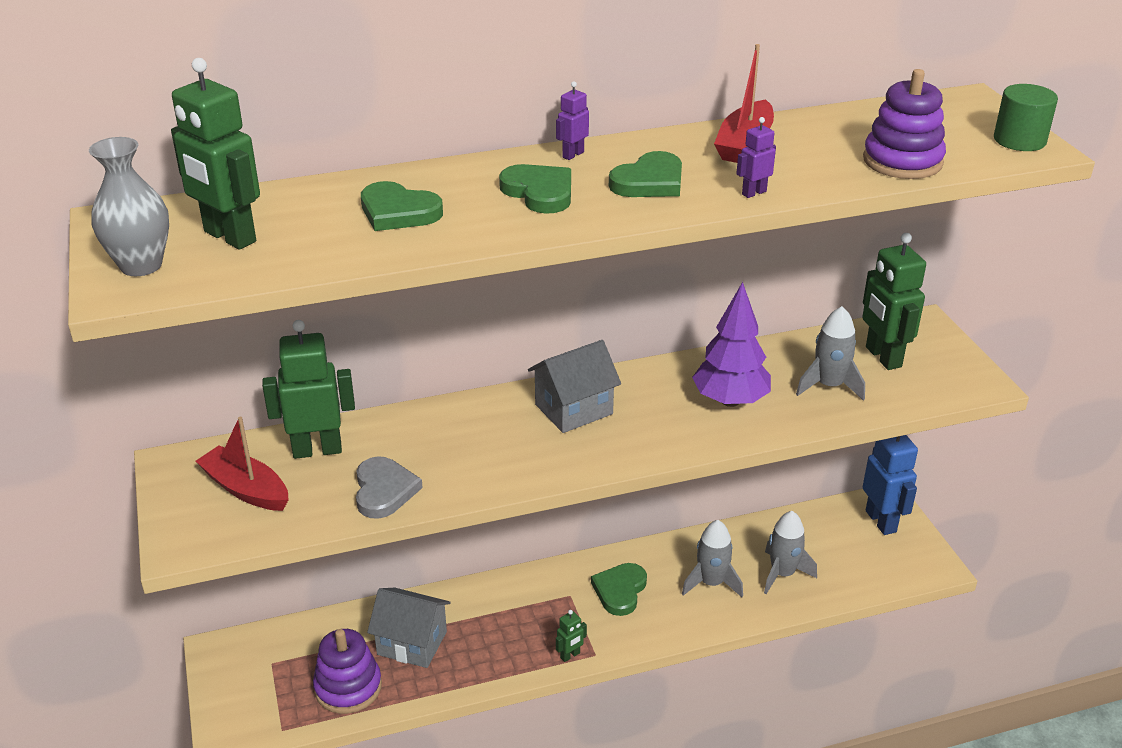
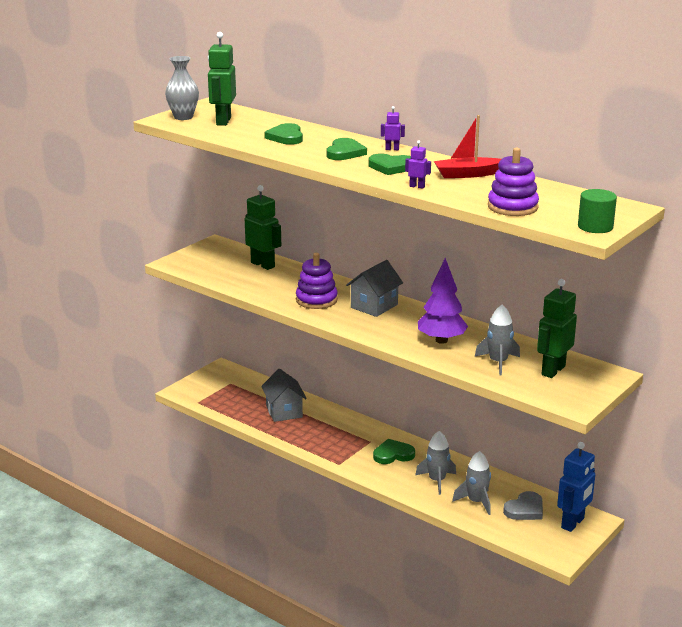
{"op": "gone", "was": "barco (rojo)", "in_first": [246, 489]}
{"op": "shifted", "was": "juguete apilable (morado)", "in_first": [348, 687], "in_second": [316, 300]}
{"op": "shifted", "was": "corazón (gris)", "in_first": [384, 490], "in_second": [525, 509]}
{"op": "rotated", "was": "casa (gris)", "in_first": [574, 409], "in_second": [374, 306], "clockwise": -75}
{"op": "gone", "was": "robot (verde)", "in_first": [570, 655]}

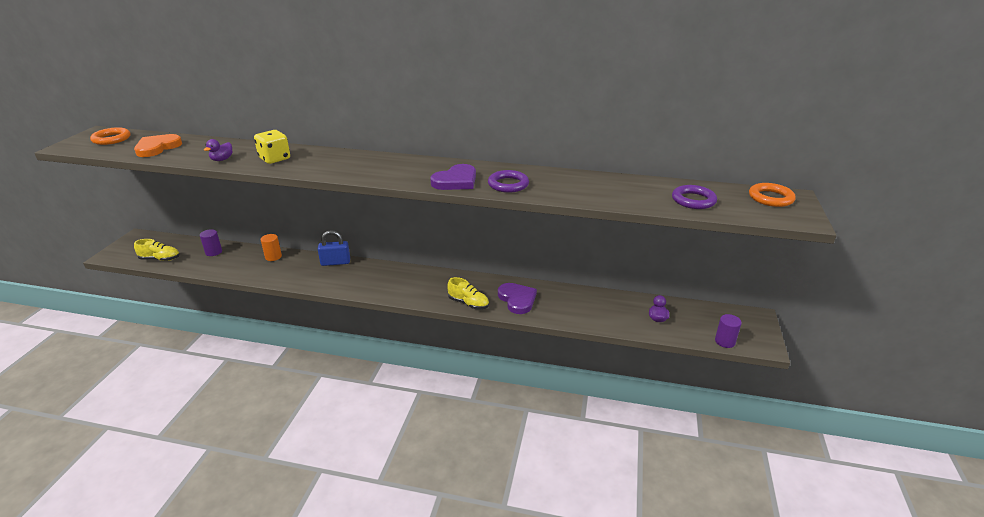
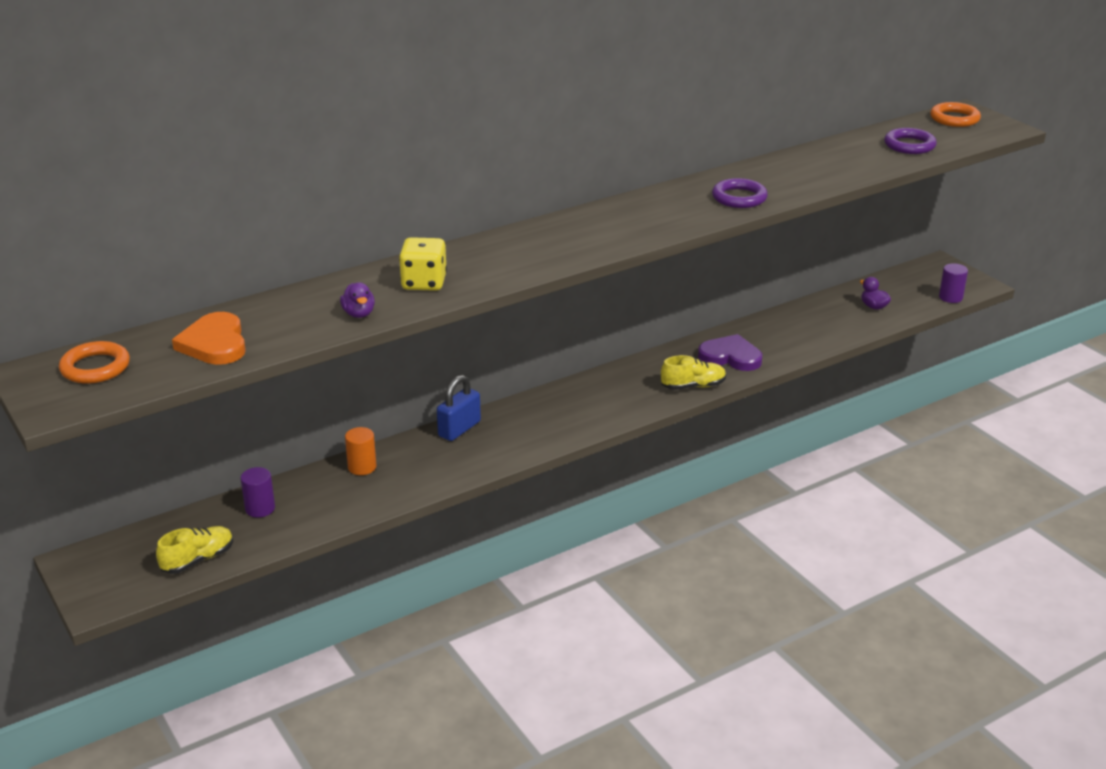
{"op": "gone", "was": "corazón (morado)", "in_first": [456, 181]}

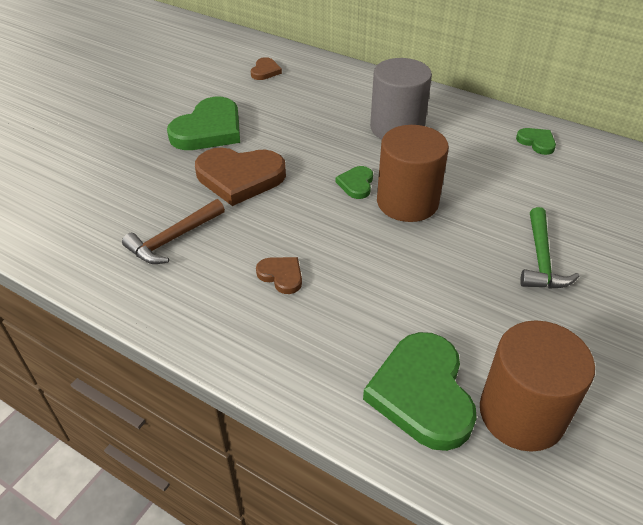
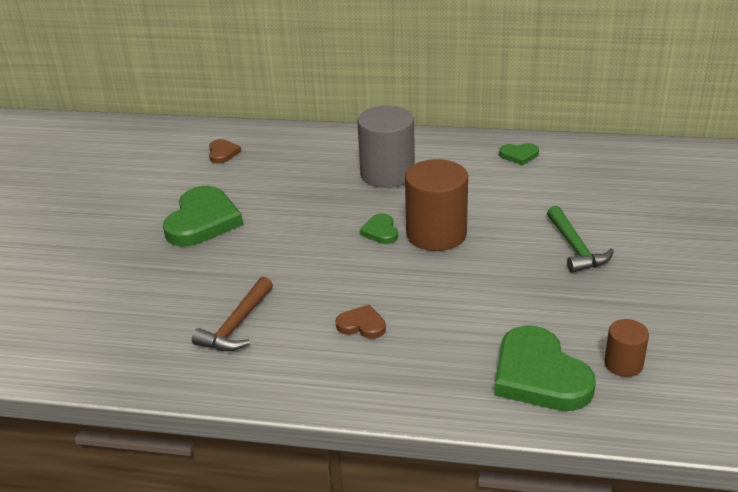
{"op": "gone", "was": "corazón (marrón)", "in_first": [240, 178]}
{"op": "scaled", "was": "cilindro (marrón)", "in_first": [521, 414], "in_second": [623, 364], "ratio": 0.52}
{"op": "rotated", "was": "corazón (verde)", "in_first": [536, 142], "in_second": [519, 155], "clockwise": 150}

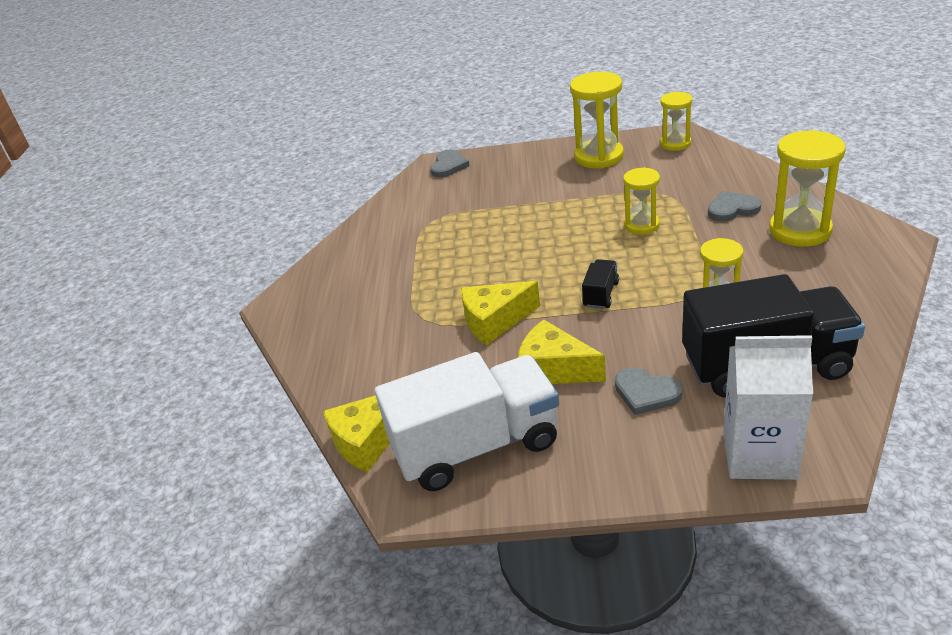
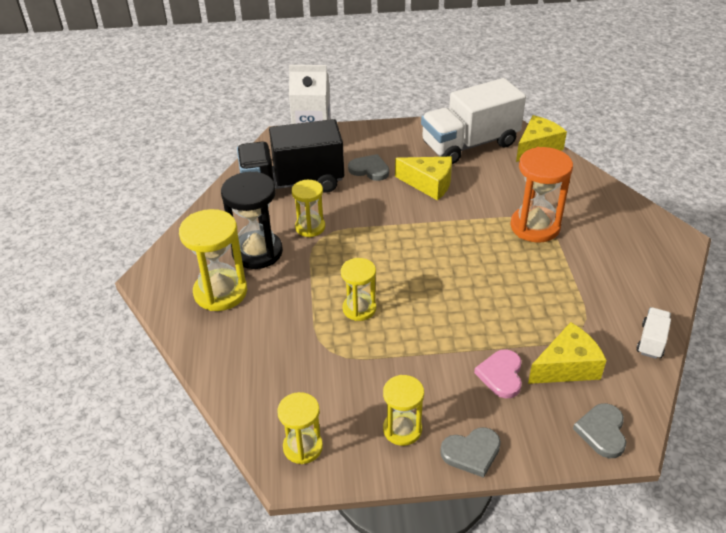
{"op": "shifted", "was": "queso (amarillo)", "in_first": [495, 321], "in_second": [566, 366]}
{"op": "scaled", "was": "reloj de arena (amarillo)", "in_first": [599, 156], "in_second": [402, 429], "ratio": 0.62}
{"op": "gone", "was": "camión (negro)", "in_first": [601, 294]}
{"op": "shifted", "was": "corazón (gris)", "in_first": [732, 209], "in_second": [471, 452]}
{"op": "new", "now": "reloj de arena (negro)", "in_second": [257, 252]}
{"op": "new", "now": "corazón (rosa)", "in_second": [501, 375]}
{"op": "new", "now": "reloj de arena (naranja)", "in_second": [535, 227]}
{"op": "new", "now": "camión (blanco)", "in_second": [651, 341]}

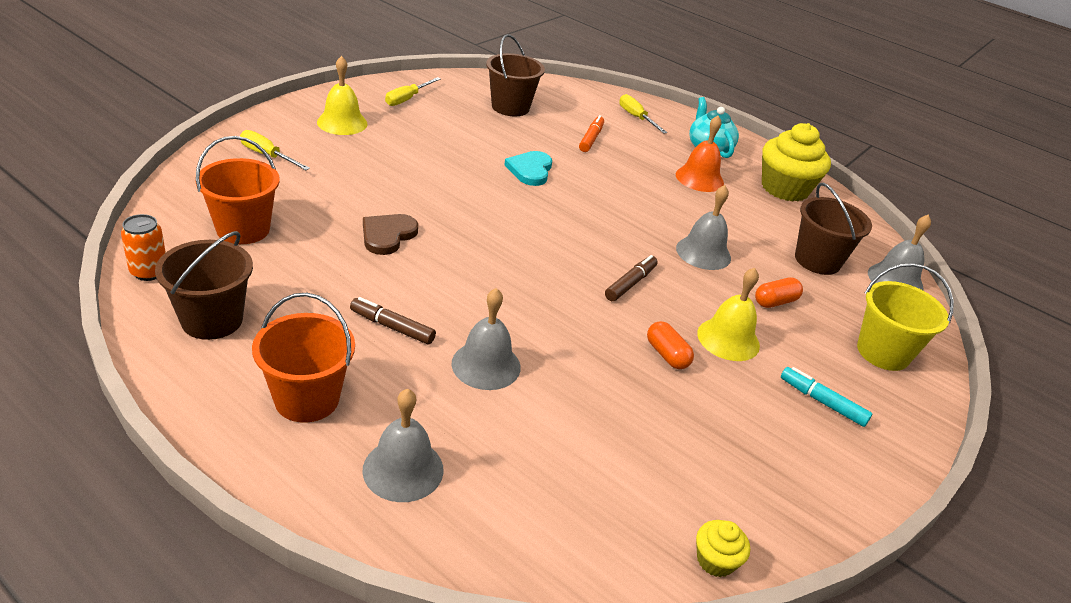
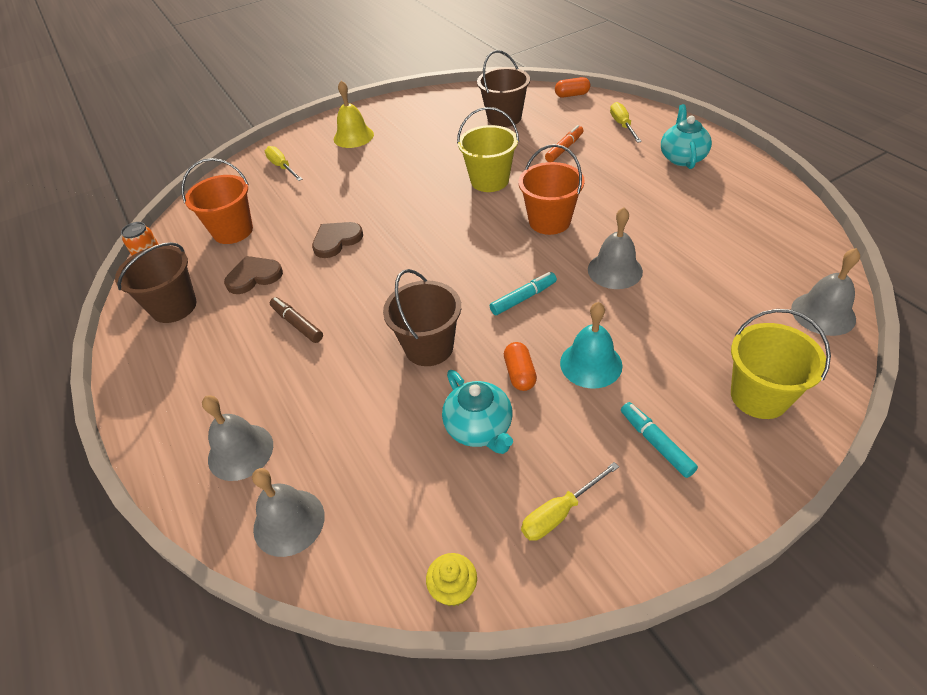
{"op": "shifted", "was": "balde (naranja)", "in_first": [307, 399], "in_second": [549, 221]}
{"op": "shifted", "was": "destornillador (amarillo)", "in_first": [407, 99], "in_second": [559, 513]}
{"op": "shifted", "was": "campana (gris)", "in_first": [486, 365], "in_second": [289, 522]}
{"op": "swapped", "was": "corazón (turquesa)", "now": "balde (amarillo)", "in_first": [530, 170], "in_second": [489, 180]}
{"op": "repainted", "was": "rotulador (marrón)", "now": "rotulador (turquesa)", "in_first": [630, 283], "in_second": [523, 298]}
{"op": "gone", "was": "campana (naranja)", "in_first": [699, 178]}
{"op": "repainted", "was": "campana (amarillo)", "now": "campana (turquesa)", "in_first": [728, 339], "in_second": [591, 364]}
{"op": "shifted", "was": "cápsula (naranja)", "in_first": [775, 302], "in_second": [572, 95]}
{"op": "gone", "was": "magdalena (amarillo)", "in_first": [784, 188]}
{"op": "shifted", "was": "balde (marrón)", "in_first": [817, 260], "in_second": [429, 347]}
{"op": "new", "now": "corazón (marrón)", "in_second": [254, 276]}
{"op": "new", "now": "tetera (turquesa)", "in_second": [479, 428]}

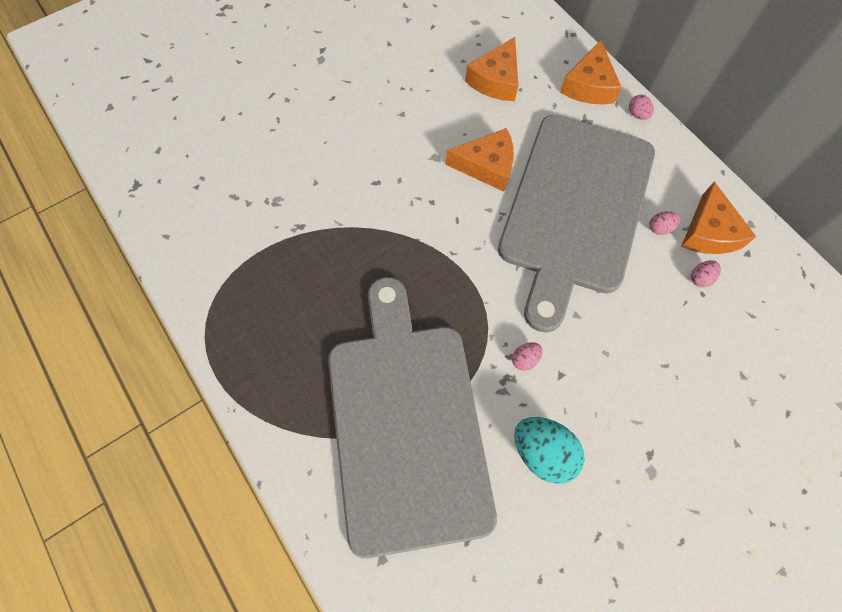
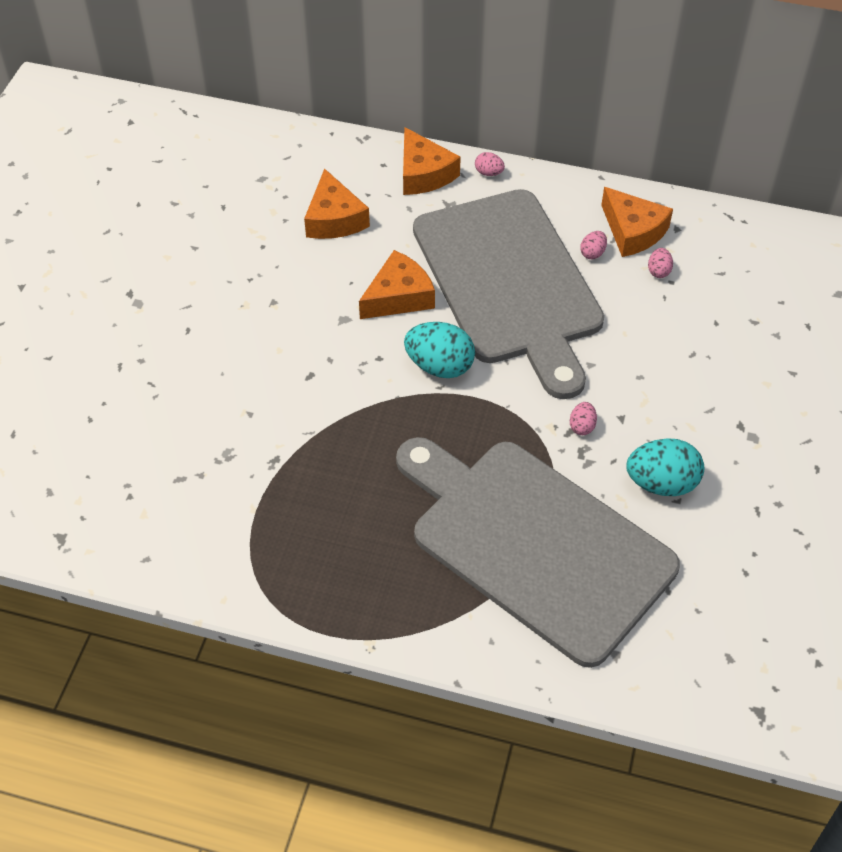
{"op": "new", "now": "huevo (turquesa)", "in_second": [439, 366]}

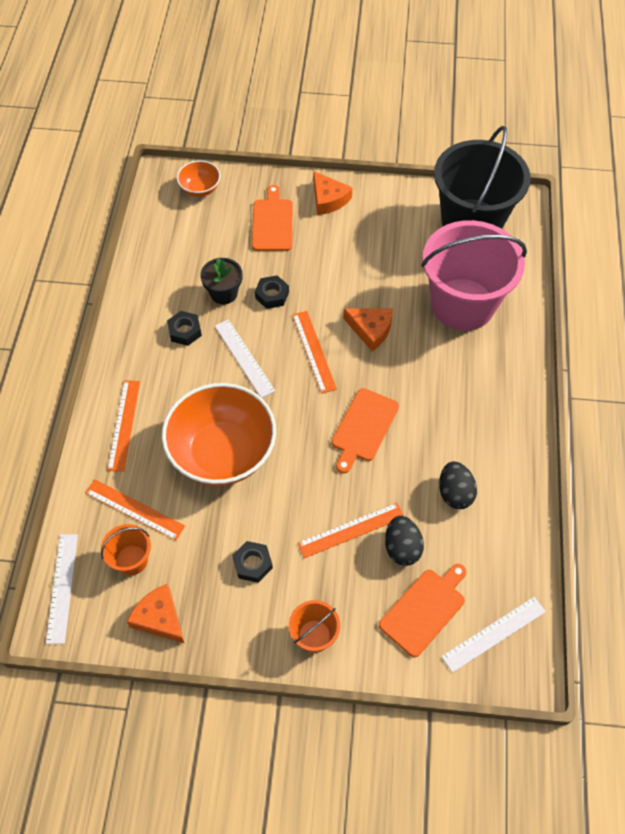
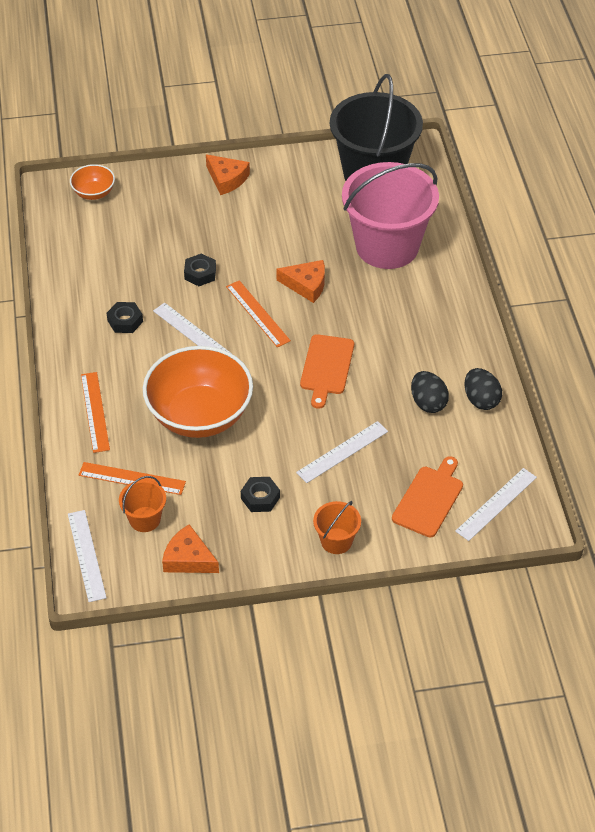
{"op": "gone", "was": "maceta (negro)", "in_first": [224, 293]}
{"op": "gone", "was": "tabla de cortar (naranja)", "in_first": [272, 223]}
{"op": "repainted", "was": "regla (naranja)", "now": "regla (blanco)", "in_first": [351, 530], "in_second": [342, 452]}
{"op": "shifted", "was": "huevo (negro)", "in_first": [402, 548], "in_second": [481, 400]}

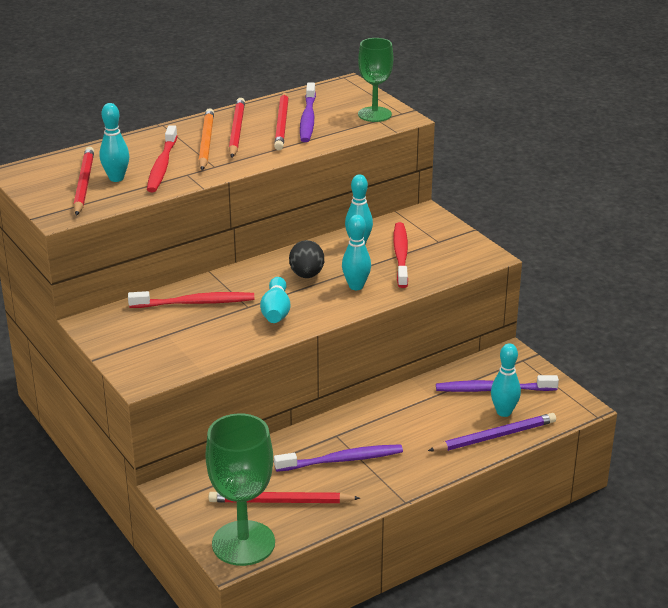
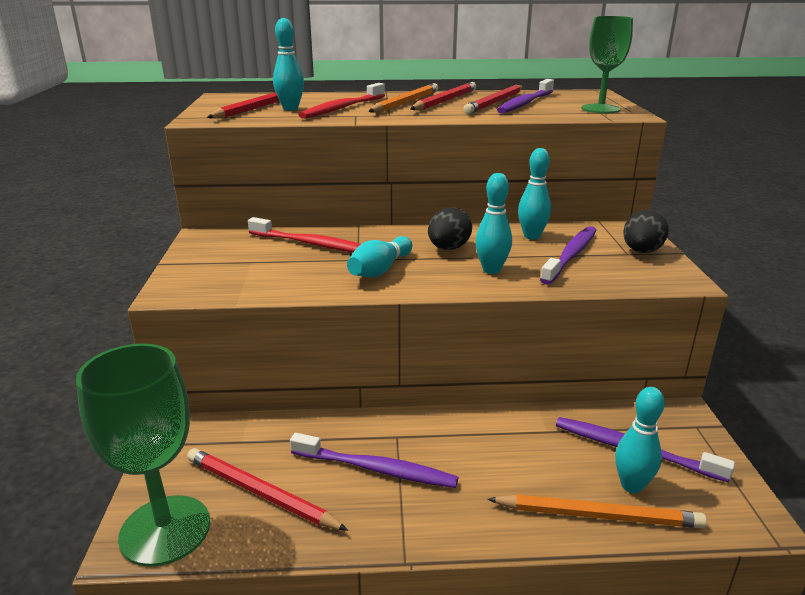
{"op": "repainted", "was": "cepillo de dientes (rojo)", "now": "cepillo de dientes (morado)", "in_first": [401, 255], "in_second": [571, 255]}
{"op": "repainted", "was": "lápiz (morado)", "now": "lápiz (naranja)", "in_first": [494, 436], "in_second": [597, 515]}
{"op": "new", "now": "huevo (negro)", "in_second": [641, 251]}

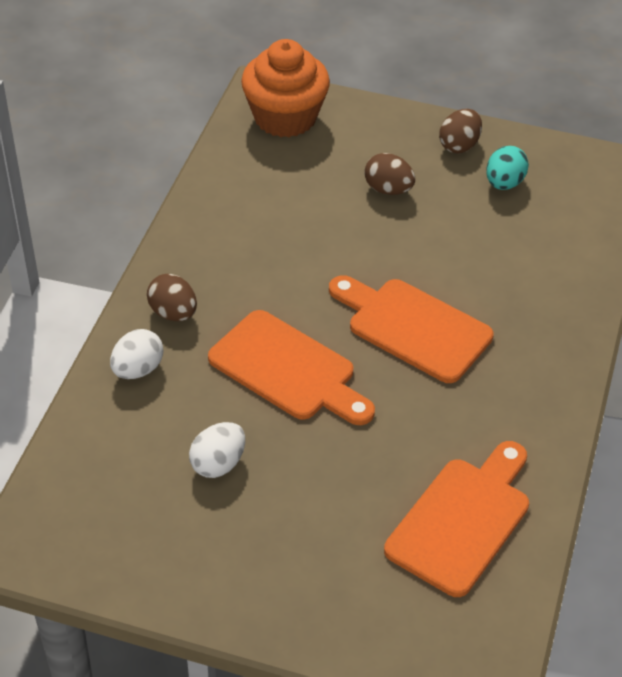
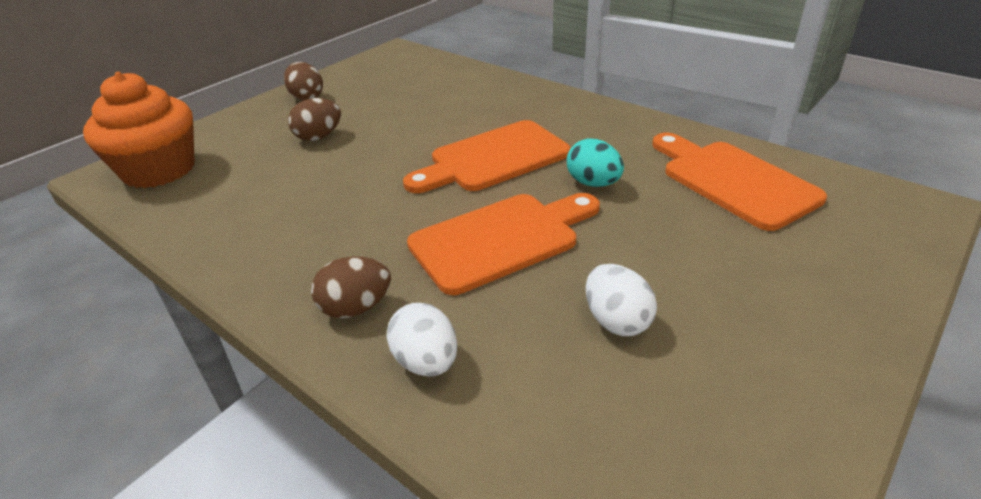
{"op": "shifted", "was": "huevo (turquesa)", "in_first": [504, 183], "in_second": [593, 183]}

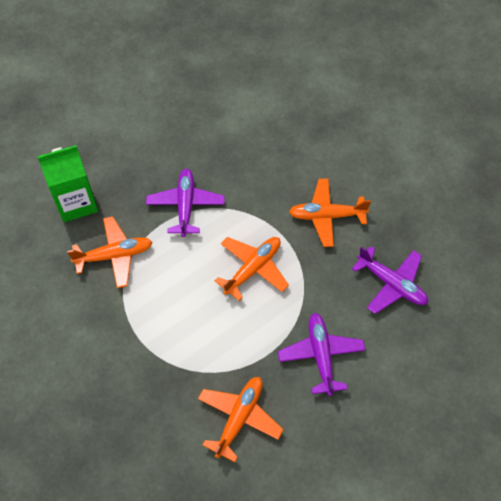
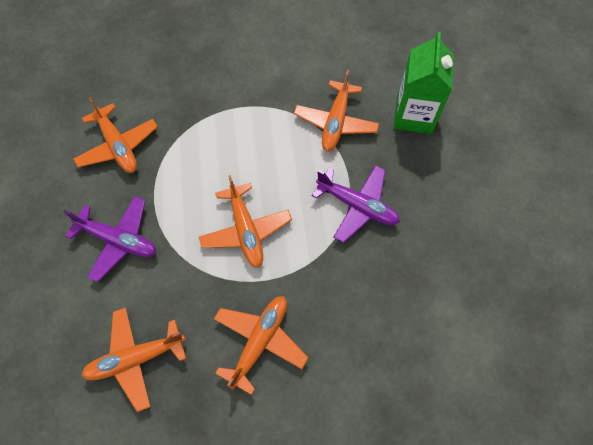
{"op": "repainted", "was": "avión (morado)", "now": "avión (naranja)", "in_first": [391, 284], "in_second": [136, 358]}

